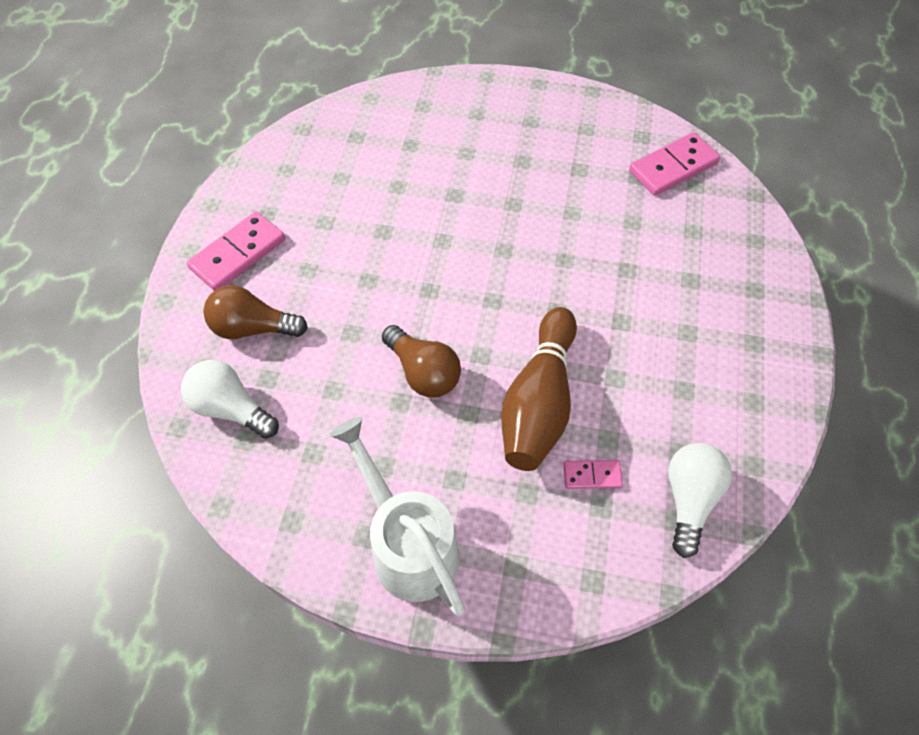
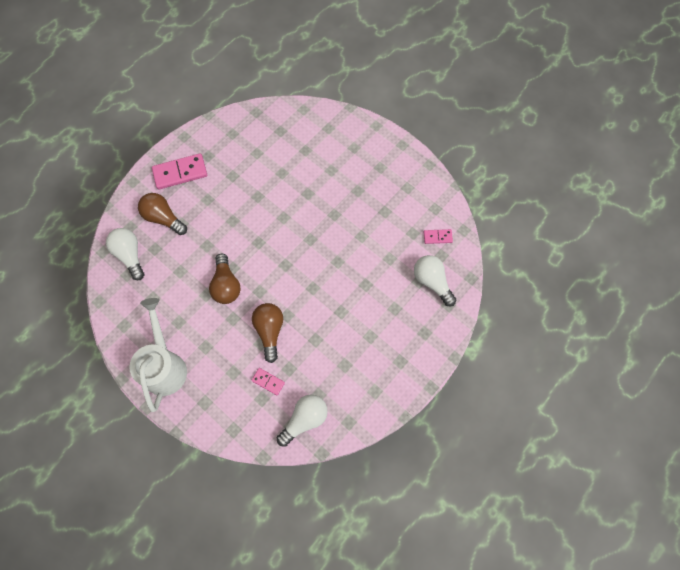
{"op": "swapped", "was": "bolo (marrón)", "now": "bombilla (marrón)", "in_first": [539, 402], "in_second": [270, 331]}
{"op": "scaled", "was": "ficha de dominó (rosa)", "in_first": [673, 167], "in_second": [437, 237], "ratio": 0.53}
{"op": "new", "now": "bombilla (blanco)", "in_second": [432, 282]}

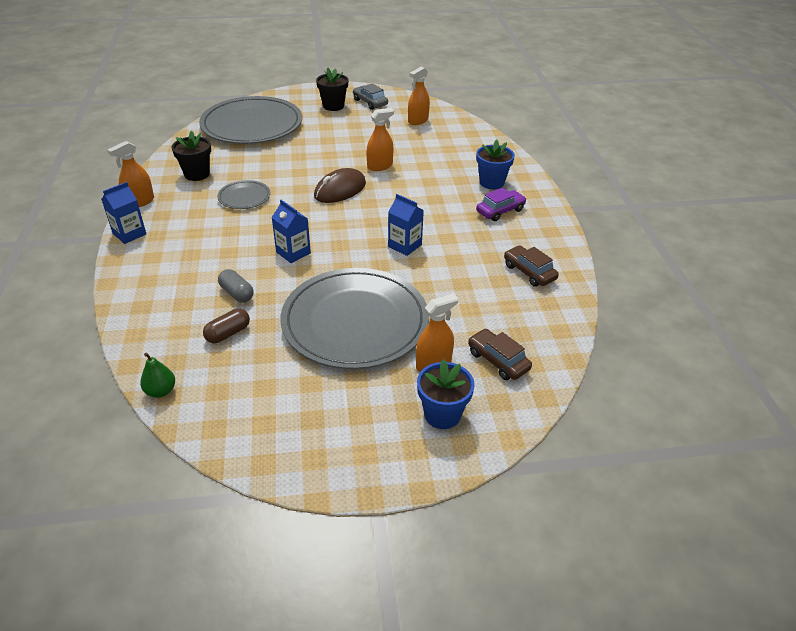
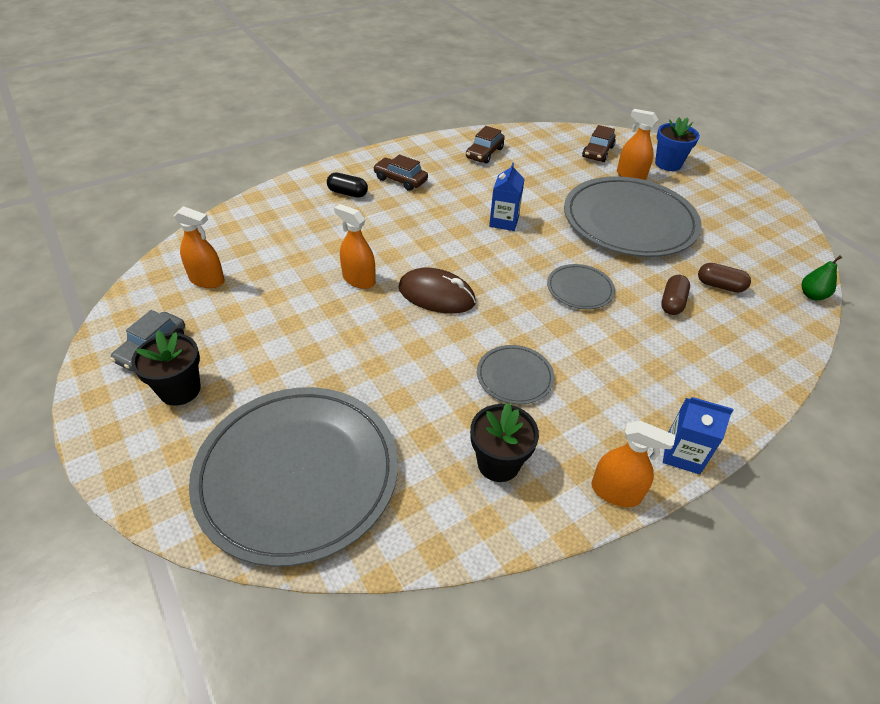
{"op": "repainted", "was": "cápsula (gris)", "now": "cápsula (marrón)", "in_first": [237, 293], "in_second": [672, 303]}
{"op": "swapped", "was": "cartón de leche (azul)", "now": "plato (gris)", "in_first": [293, 252], "in_second": [580, 289]}
{"op": "swapped", "was": "maceta (azul)", "now": "cápsula (negro)", "in_first": [491, 182], "in_second": [347, 193]}
{"op": "repainted", "was": "coche (morado)", "now": "coche (marrón)", "in_first": [500, 211], "in_second": [400, 180]}

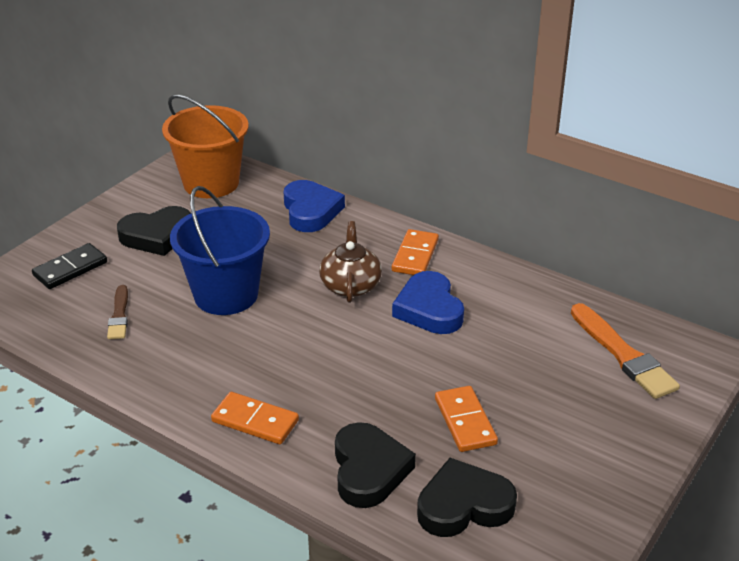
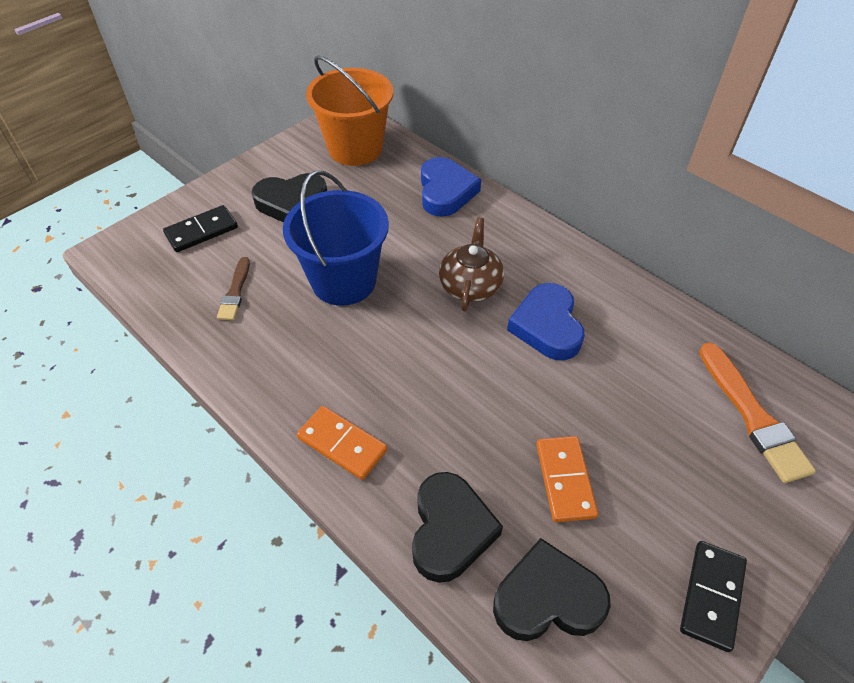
{"op": "gone", "was": "ficha de dominó (naranja)", "in_first": [415, 255]}
{"op": "new", "now": "ficha de dominó (negro)", "in_second": [712, 596]}

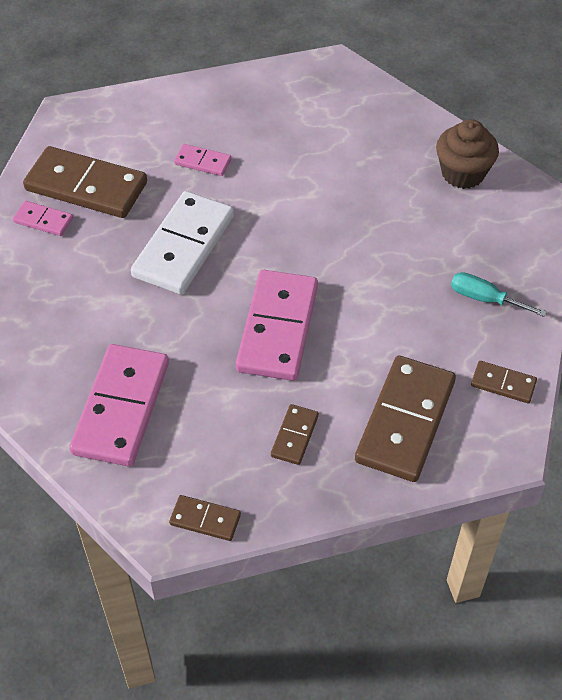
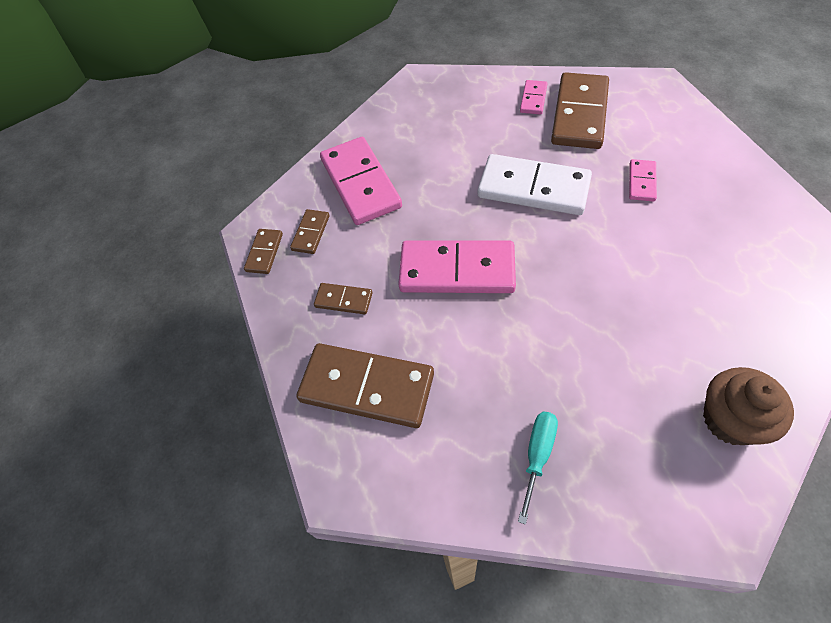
{"op": "rotated", "was": "ficha de dominó (rosa)", "in_first": [121, 408], "in_second": [360, 183], "clockwise": 60}
{"op": "shifted", "was": "ficha de dominó (marrón)", "in_first": [503, 383], "in_second": [311, 233]}

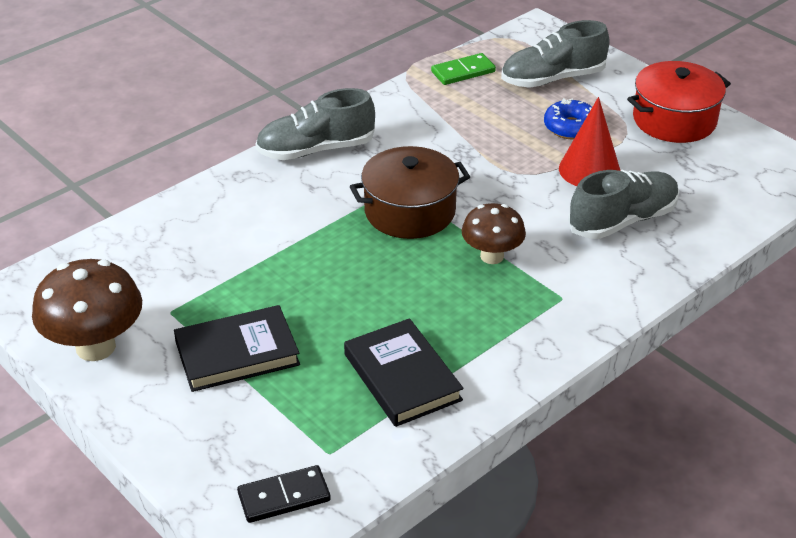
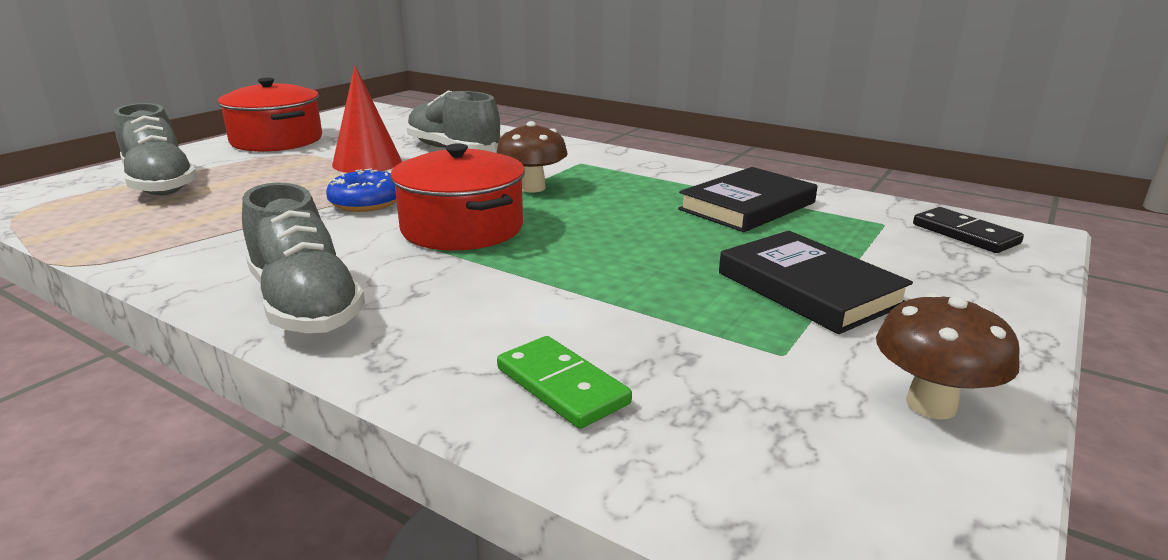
{"op": "scaled", "was": "seta (marrón)", "in_first": [95, 347], "in_second": [931, 405], "ratio": 0.65}
{"op": "repainted", "was": "olla (marrón)", "now": "olla (rojo)", "in_first": [410, 211], "in_second": [462, 228]}
{"op": "shifted", "was": "ficha de dominó (verde)", "in_first": [463, 72], "in_second": [562, 386]}
{"op": "shifted", "was": "rosquilla (azul)", "in_first": [570, 127], "in_second": [366, 202]}

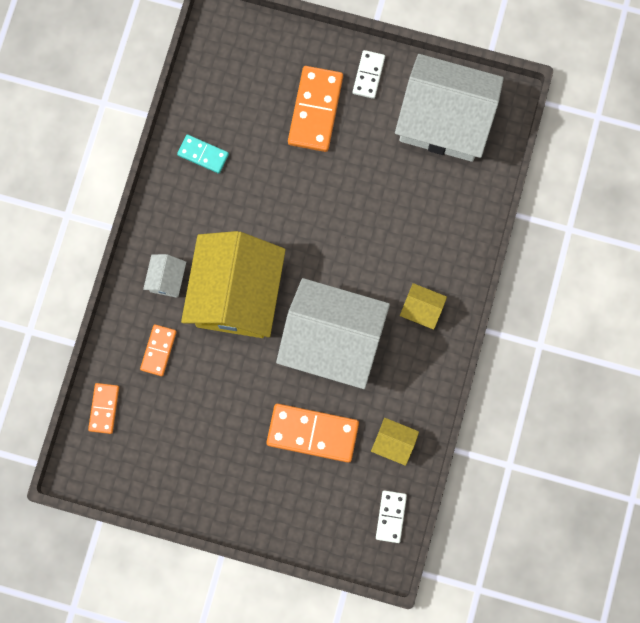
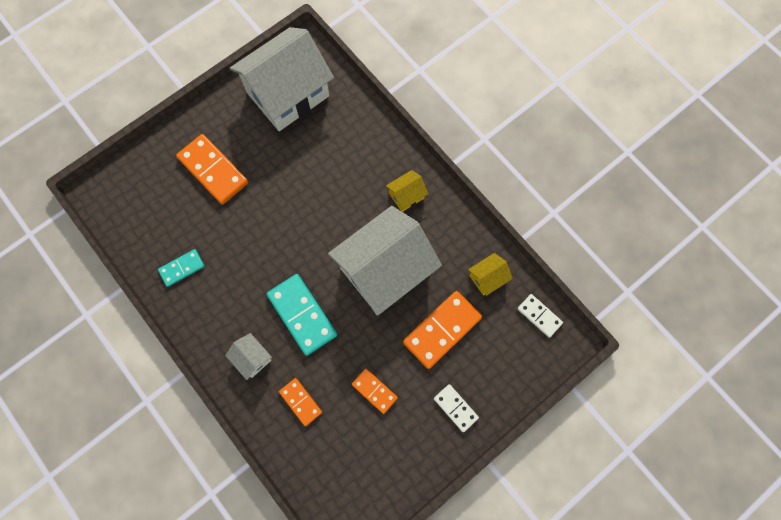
{"op": "shifted", "was": "ficha de dominó (naranja)", "in_first": [104, 408], "in_second": [374, 391]}
{"op": "swapped", "was": "casa (amarillo)", "now": "ficha de dominó (turquesa)", "in_first": [236, 295], "in_second": [302, 315]}
{"op": "shifted", "was": "ficha de dominó (blanco)", "in_first": [368, 75], "in_second": [455, 408]}

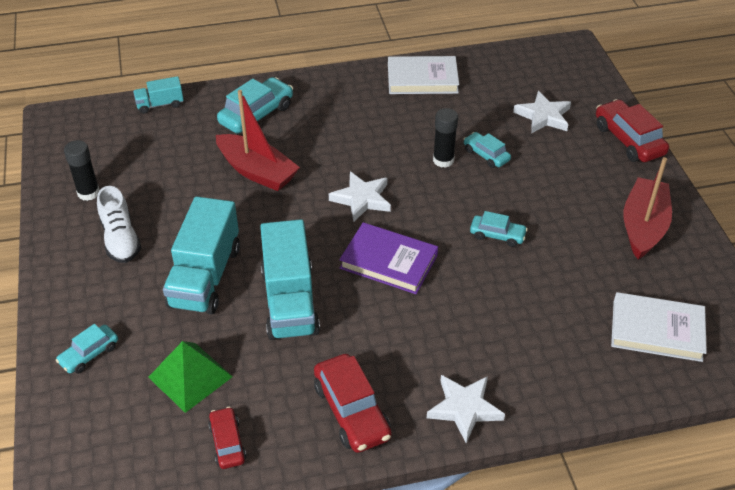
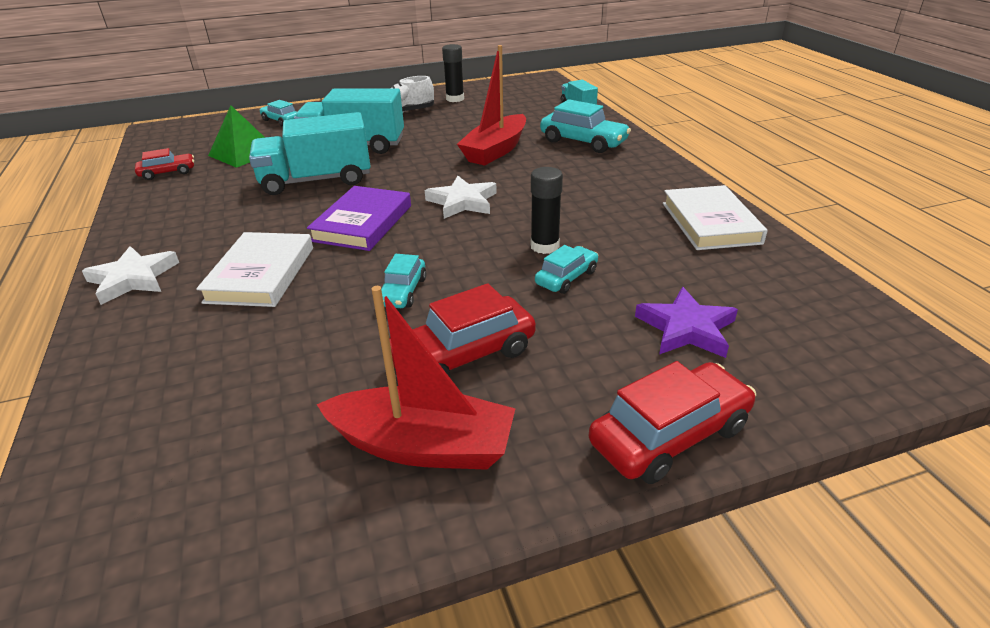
{"op": "shifted", "was": "coche (rojo)", "in_first": [352, 411], "in_second": [462, 356]}
{"op": "repainted", "was": "estrella (blanco)", "now": "estrella (morado)", "in_first": [543, 116], "in_second": [686, 328]}
{"op": "shifted", "was": "libro (blanco)", "in_first": [657, 330], "in_second": [261, 274]}

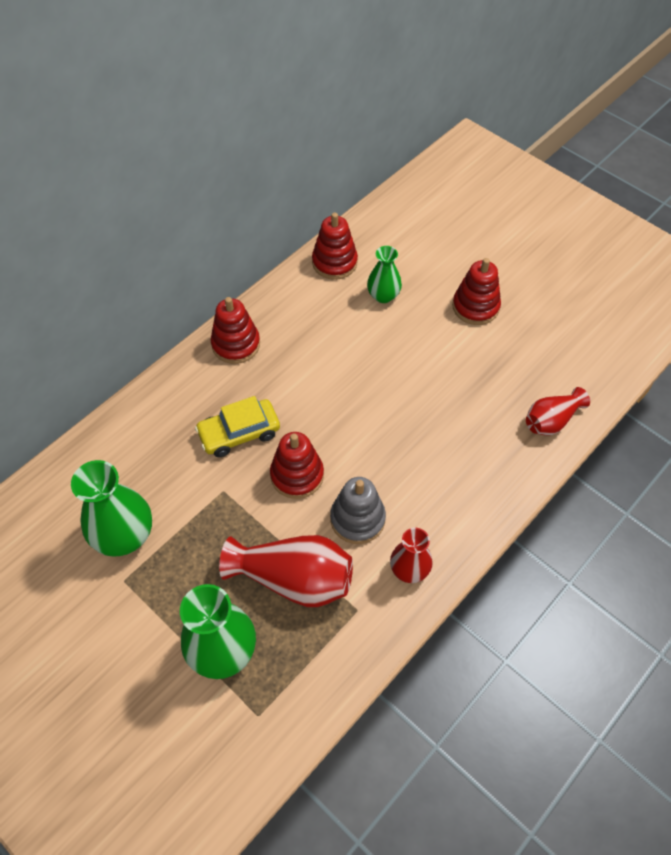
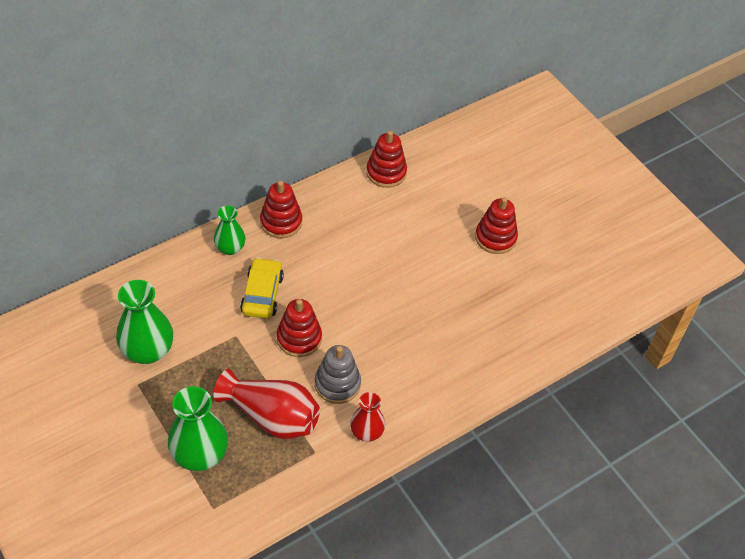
{"op": "rotated", "was": "coche (amarillo)", "in_first": [239, 433], "in_second": [262, 294], "clockwise": 105}
{"op": "shifted", "was": "florero (verde)", "in_first": [383, 295], "in_second": [230, 248]}
{"op": "gone", "was": "florero (rojo)", "in_first": [551, 420]}

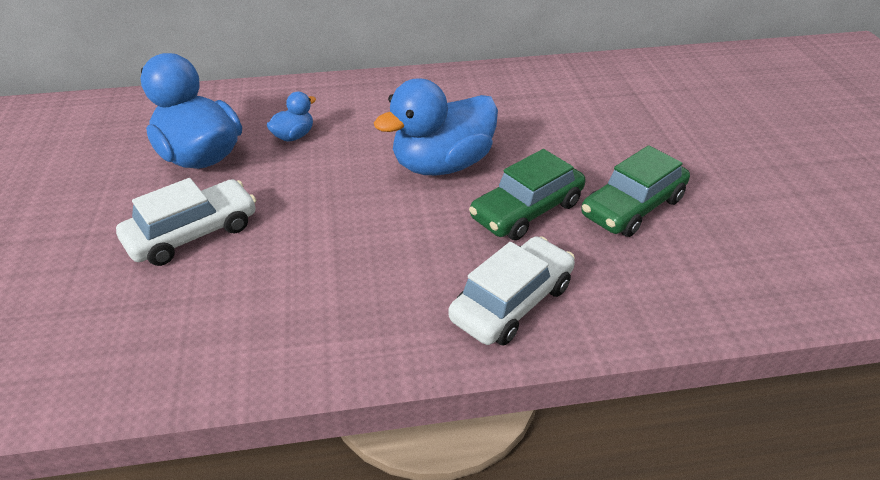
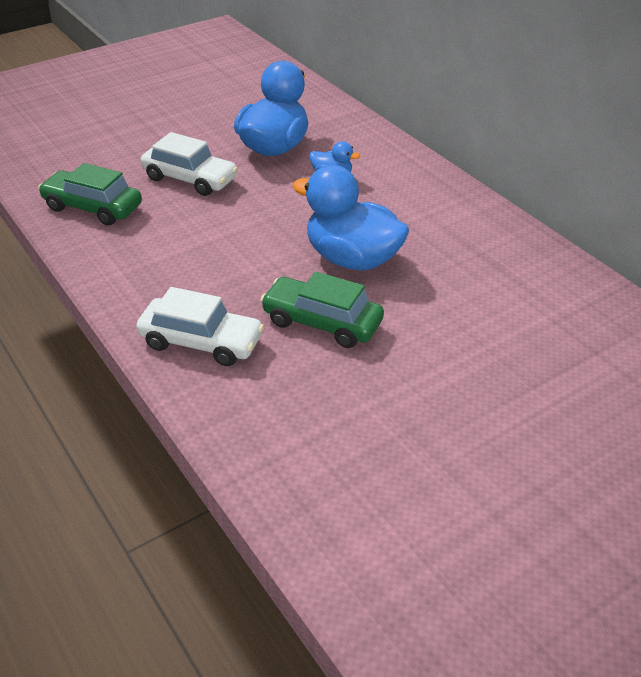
{"op": "shifted", "was": "coche (verde)", "in_first": [632, 207], "in_second": [93, 207]}

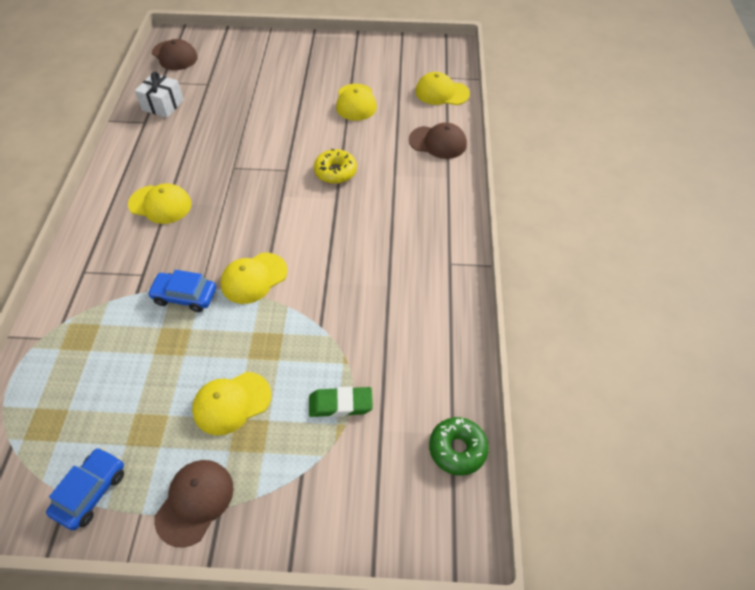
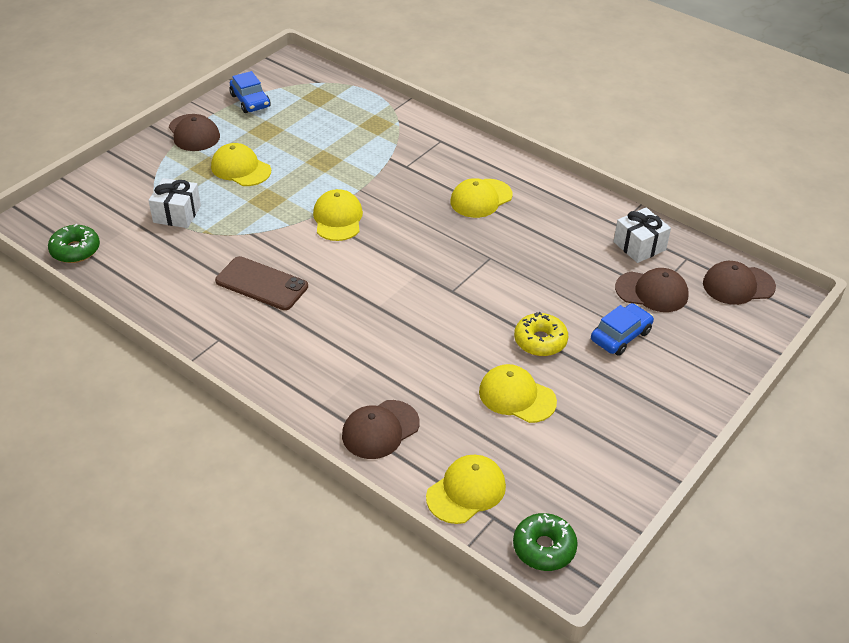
{"op": "shifted", "was": "coche (azul)", "in_first": [185, 296], "in_second": [620, 336]}
{"op": "rotated", "was": "gorra (amarillo)", "in_first": [231, 403], "in_second": [241, 168], "clockwise": -60}
{"op": "swapped", "was": "goma de borrar (verde)", "now": "regalo (blanco)", "in_first": [340, 404], "in_second": [177, 214]}
{"op": "shifted", "was": "rosquilla (amarillo)", "in_first": [335, 172], "in_second": [540, 341]}
{"op": "new", "now": "móvil (marrón)", "in_second": [262, 283]}
{"op": "new", "now": "rosquilla (verde)", "in_second": [544, 548]}
{"op": "new", "now": "gorra (marrón)", "in_second": [652, 292]}

